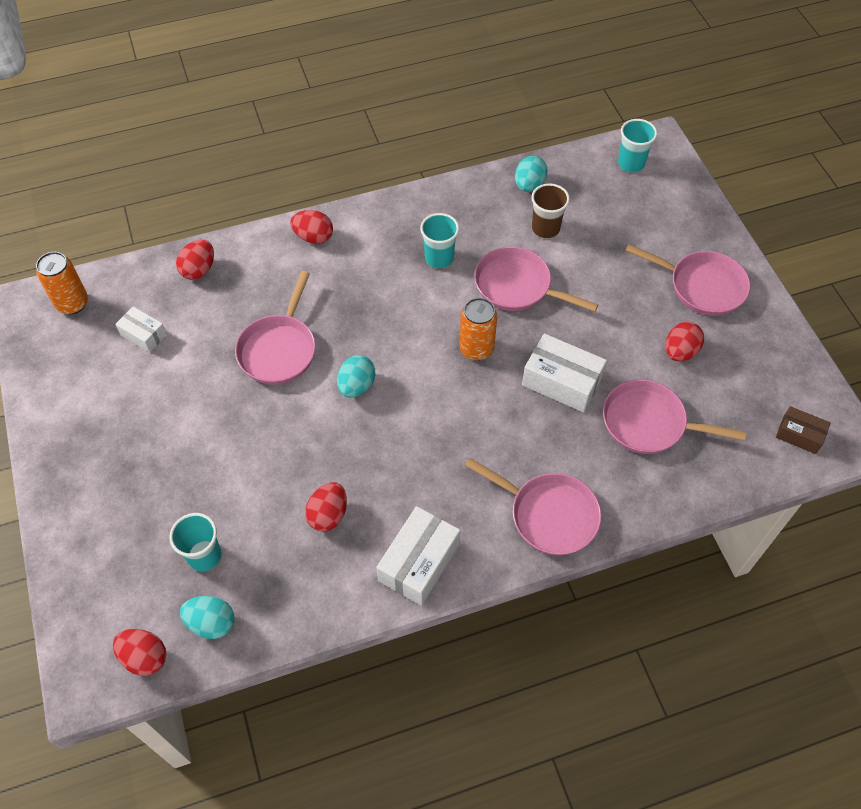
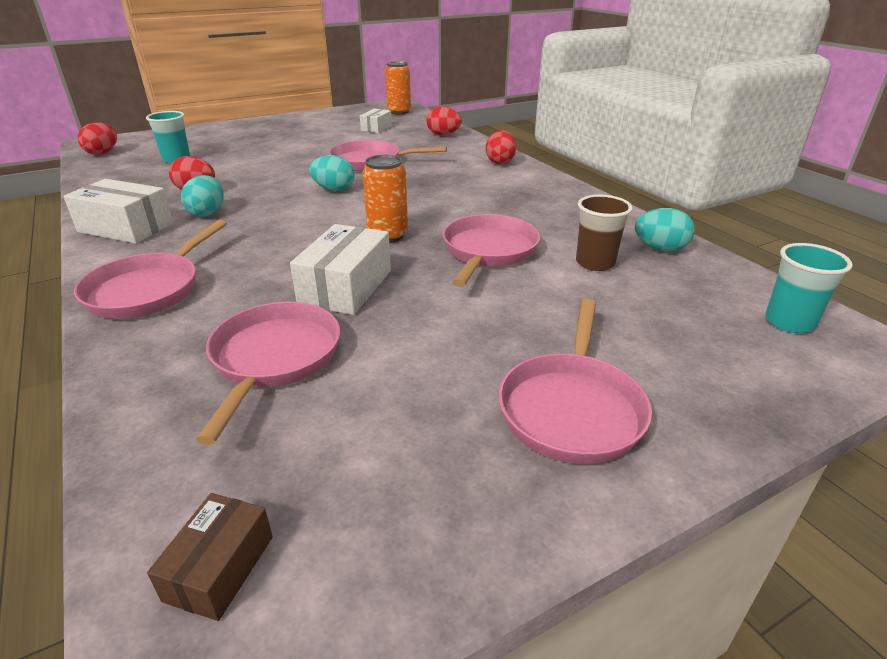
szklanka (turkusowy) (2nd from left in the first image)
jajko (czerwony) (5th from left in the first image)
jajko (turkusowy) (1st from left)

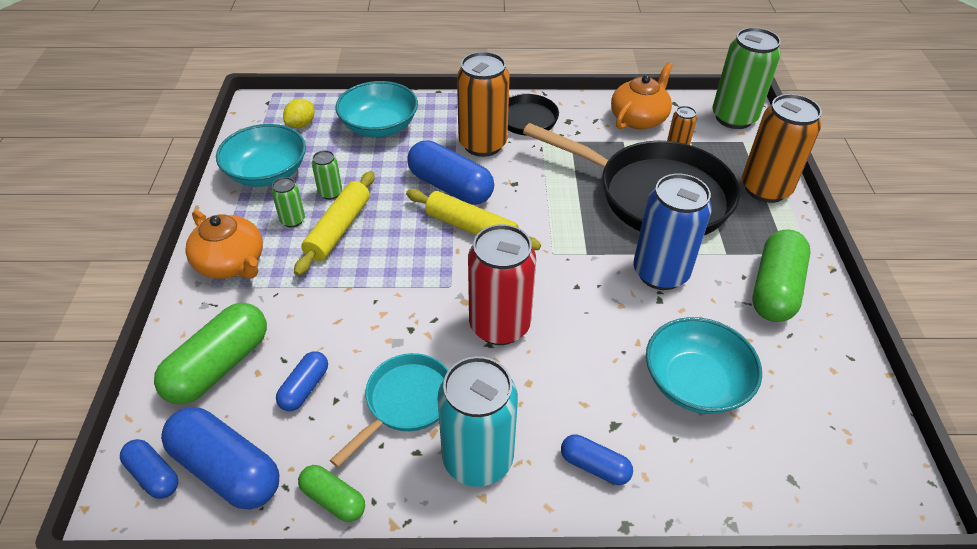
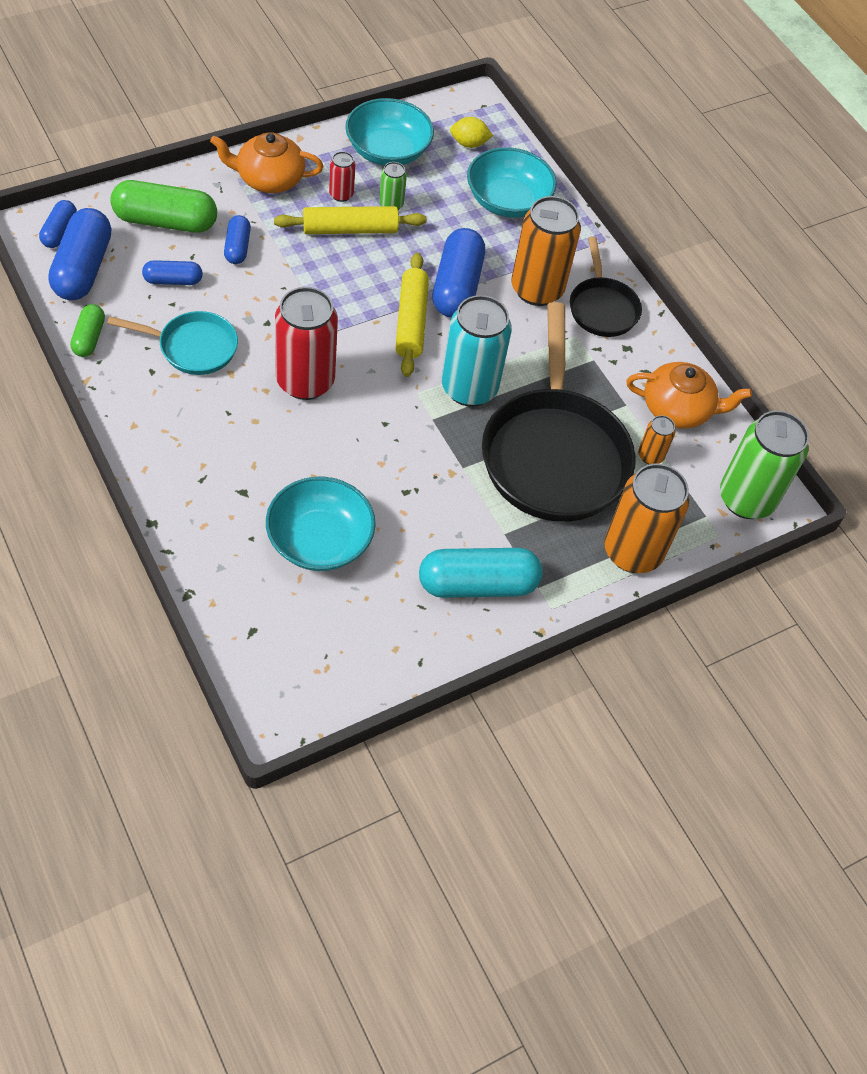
puszka (niebieski)
puszka (turkusowy)
kapsułka (niebieski) (4th from left)
puszka (czerwony) (2nd from left)
kapsułka (turkusowy)
imbryk (pomarańczowy) (1st from left)

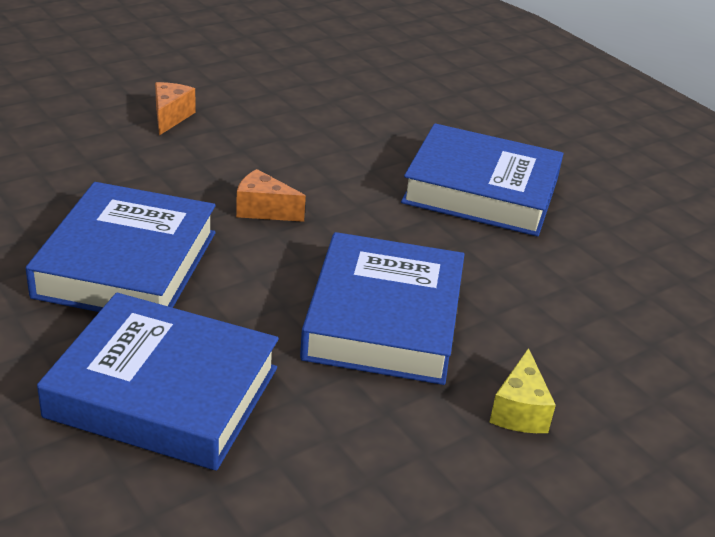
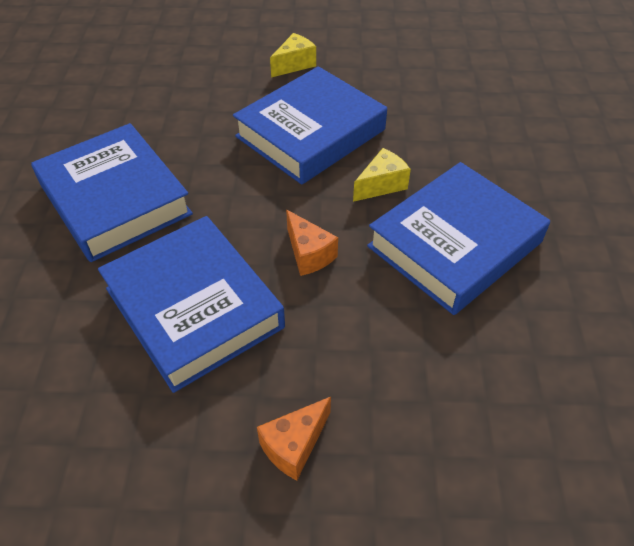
ser (żółty) (2nd from left)
książka (niebieski) (2nd from left)

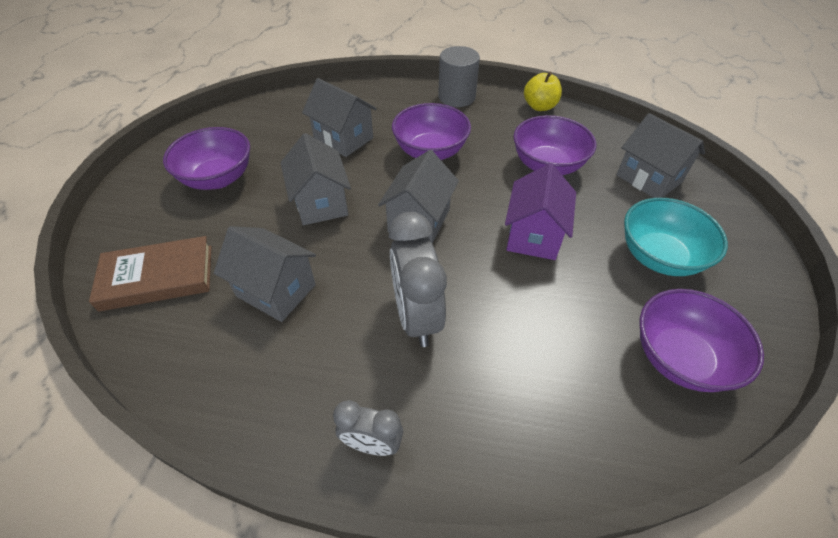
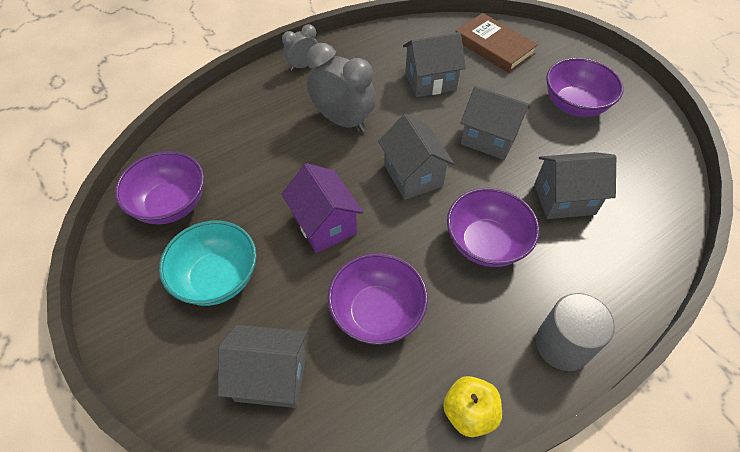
książka (brązowy)

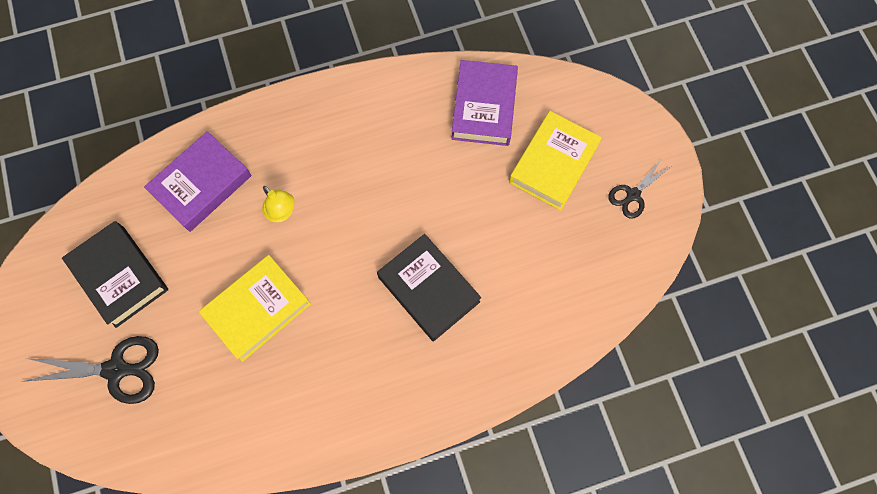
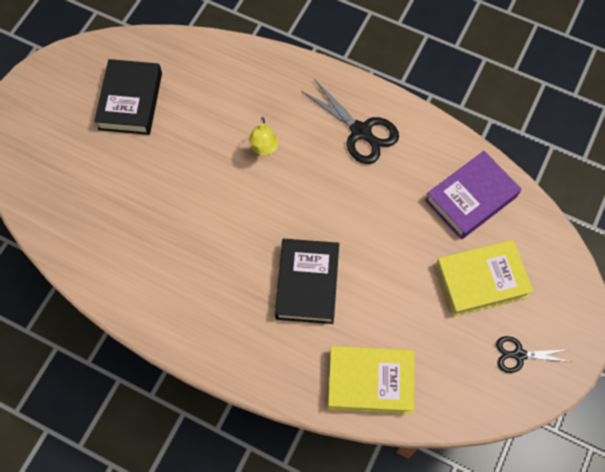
książka (fioletowy) (1st from left in the first image)
nożyczki (czarny) (1st from left)
książka (żółty) (1st from left)

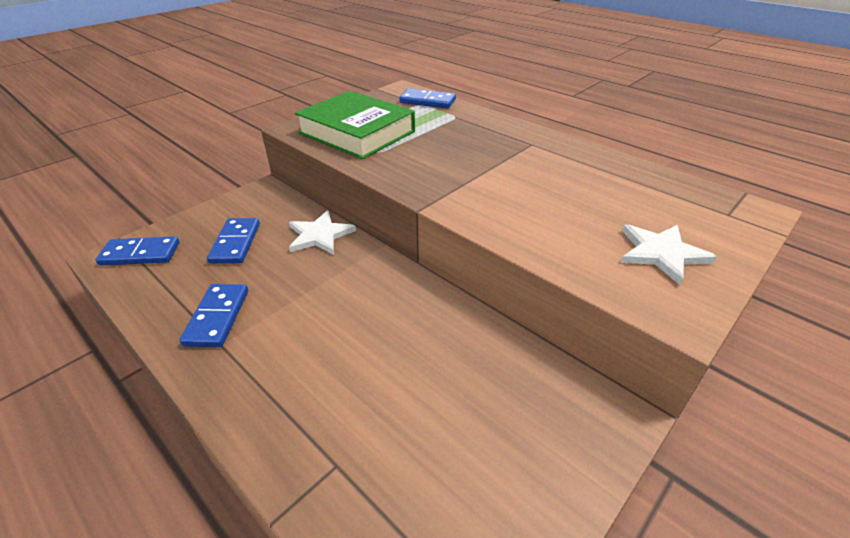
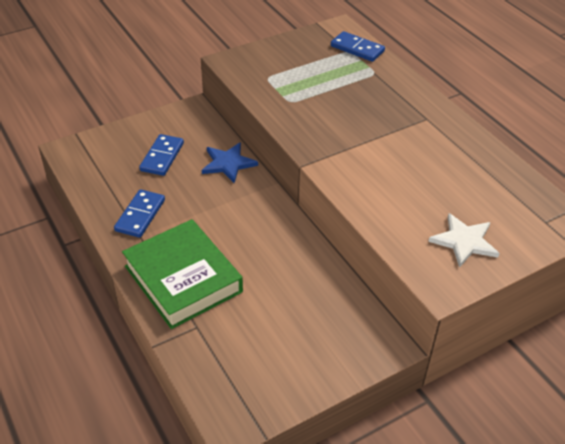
kostka domina (niebieski) (1st from left in the first image)
książka (zielony)
gwiazda (niebieski)

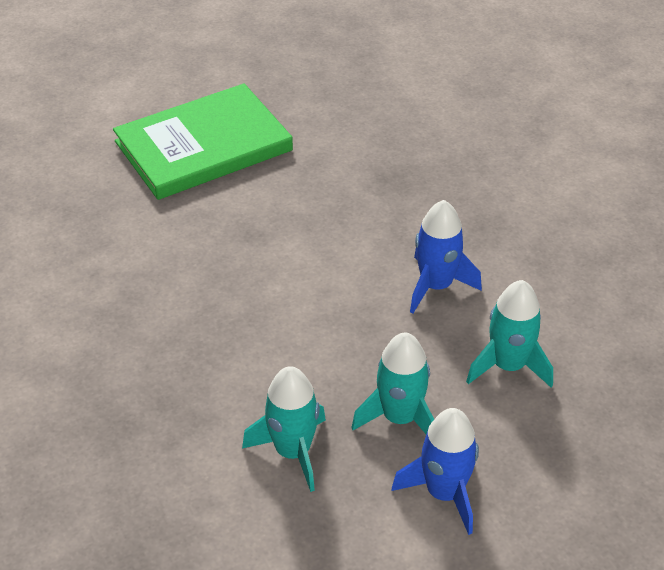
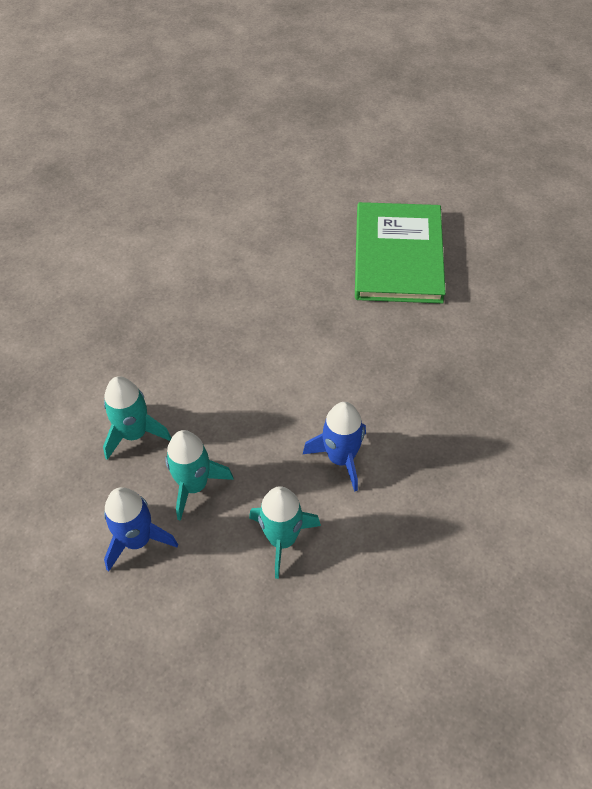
książka (zielony)

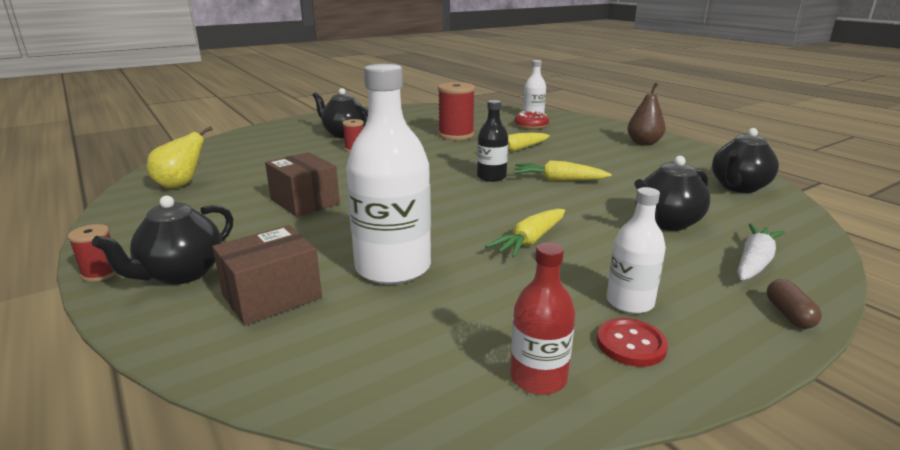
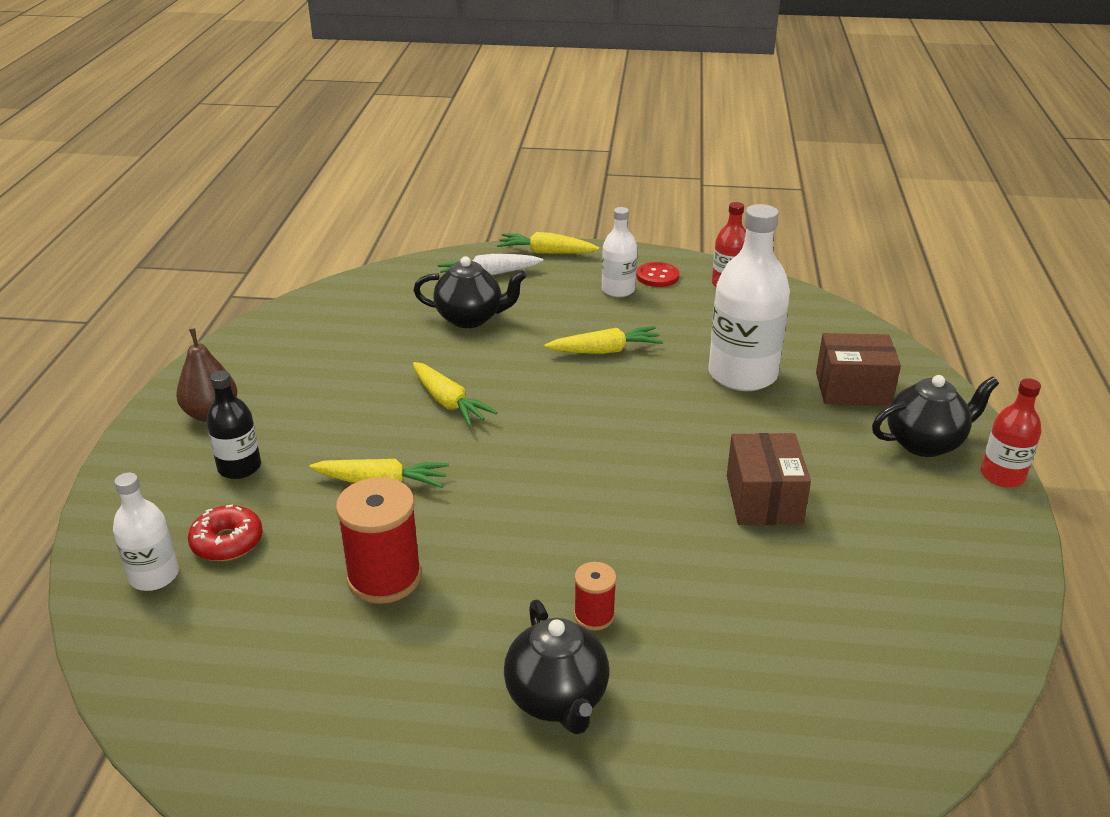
gruszka (żółty)
imbryk (czarny) (4th from left in the first image)
butelka (czarny)
butelka (czerwony) (2nd from left)
marchewka (żółty) (3rd from left)

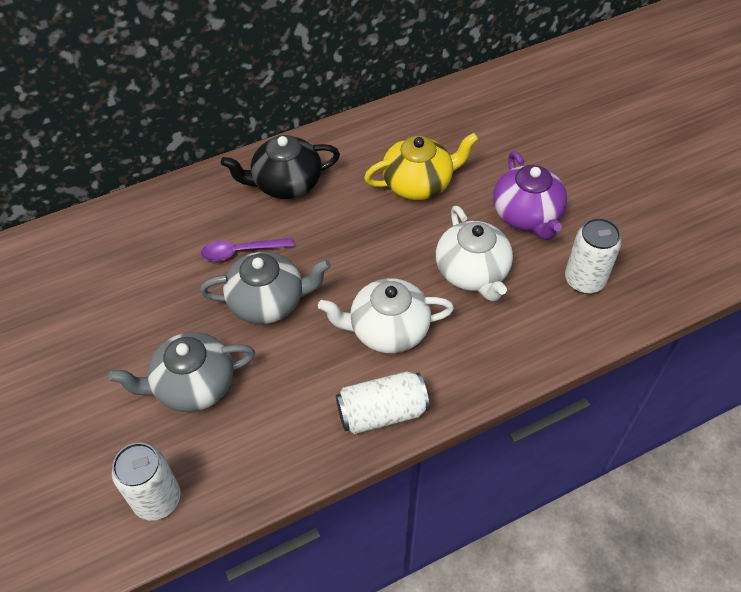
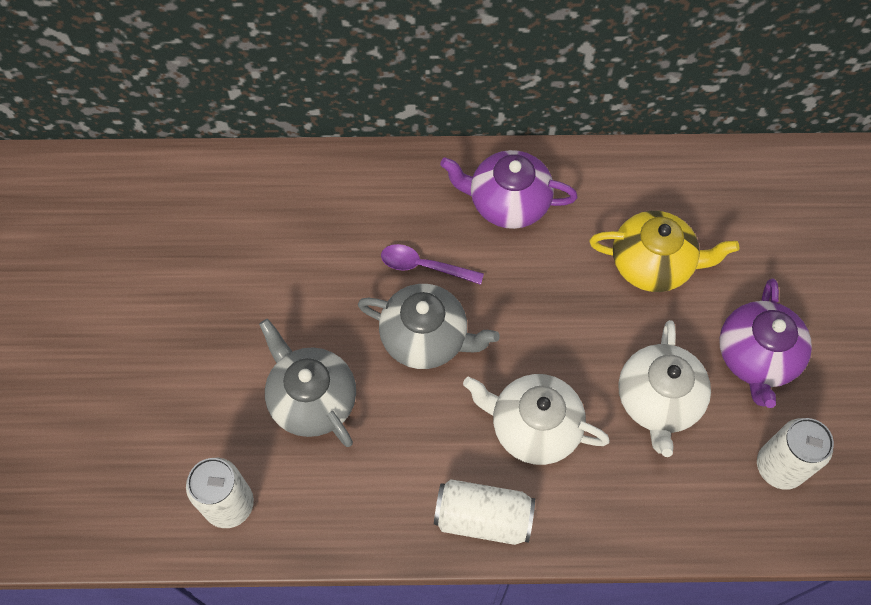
imbryk (fioletowy) (1st from left)
imbryk (szary) (1st from left)

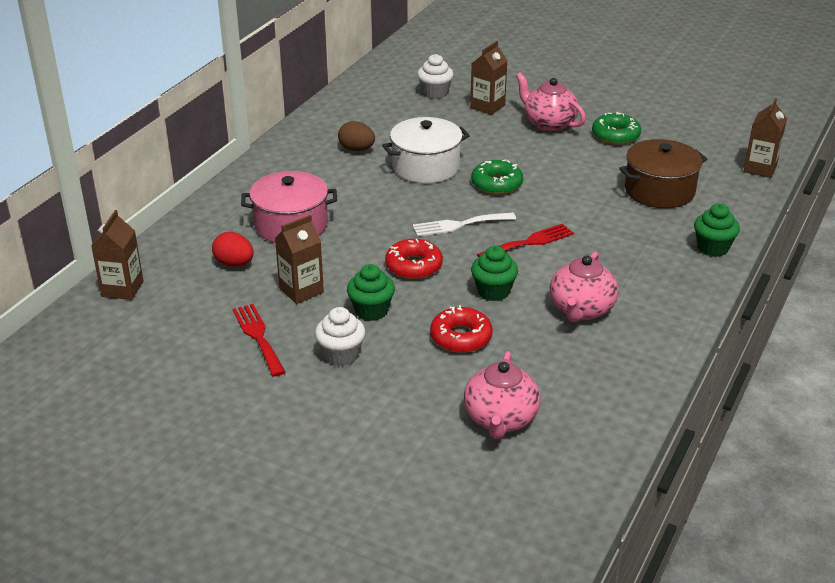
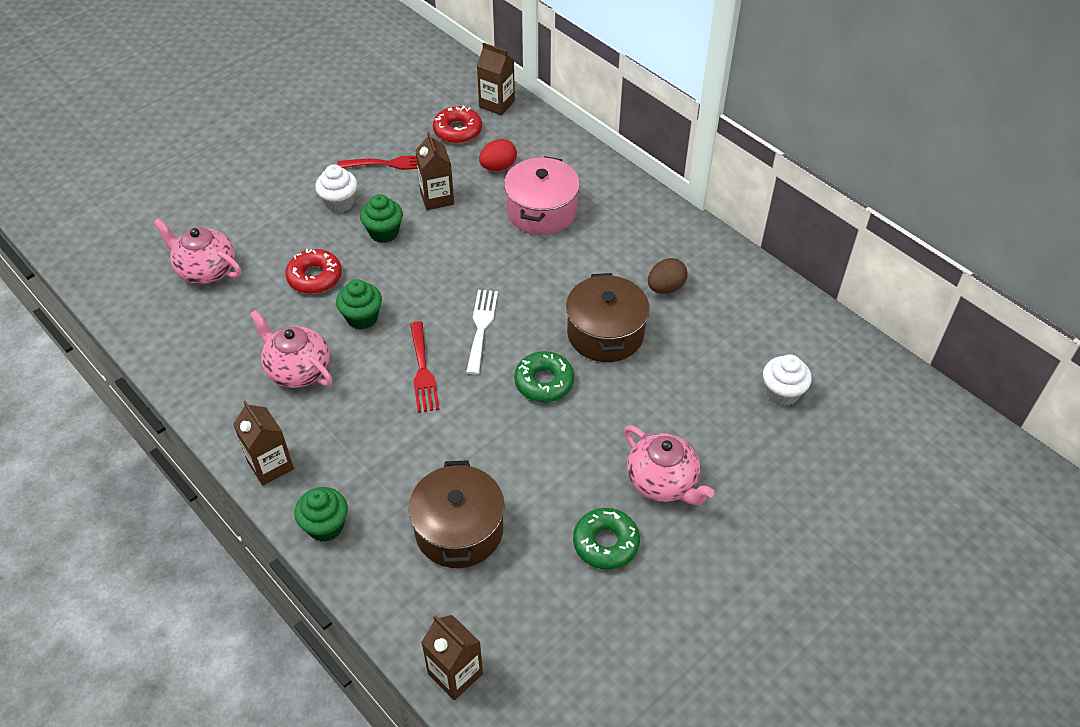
donut (czerwony) (2nd from left)
karton mleka (brązowy) (1st from left)
garnek (brązowy) (2nd from left)
imbryk (różowy) (3rd from left)

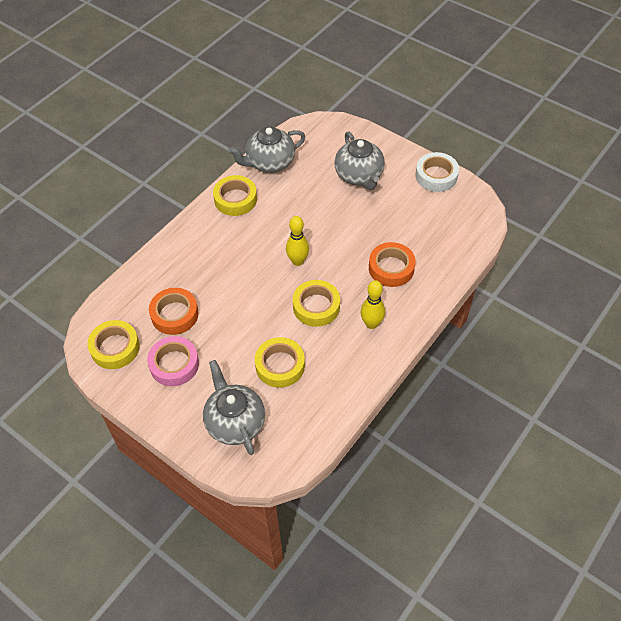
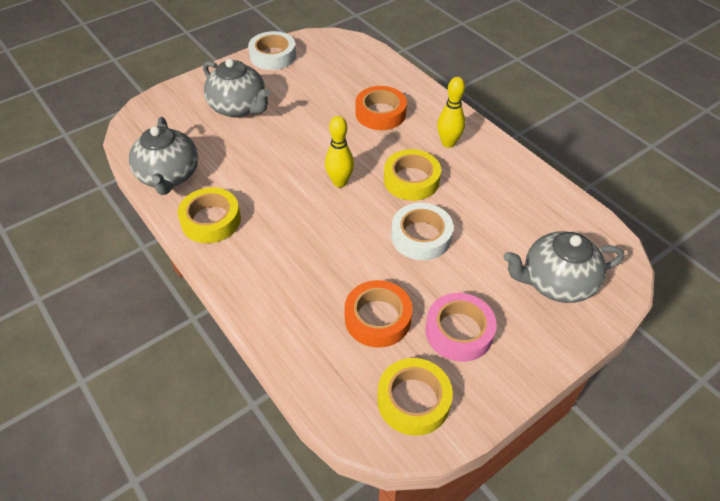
taśma klejąca (żółty) (3rd from left in the first image)
taśma klejąca (biały) (2nd from left)
imbryk (szary) (2nd from left)

